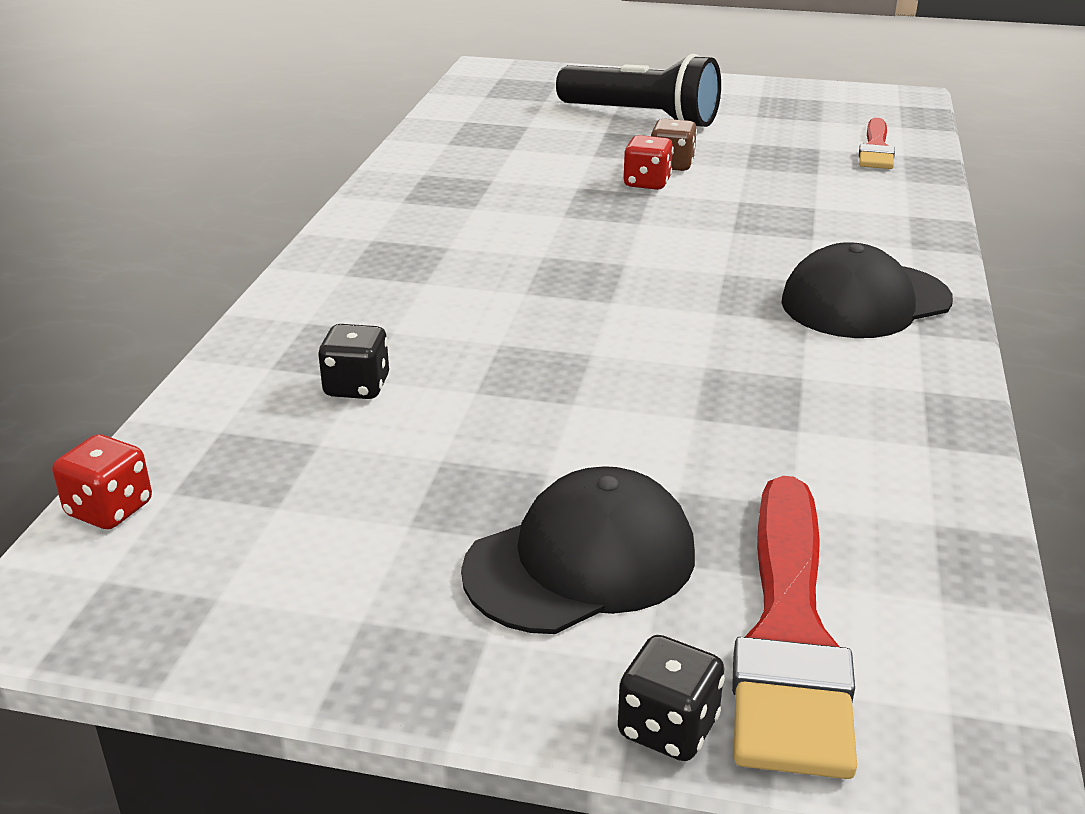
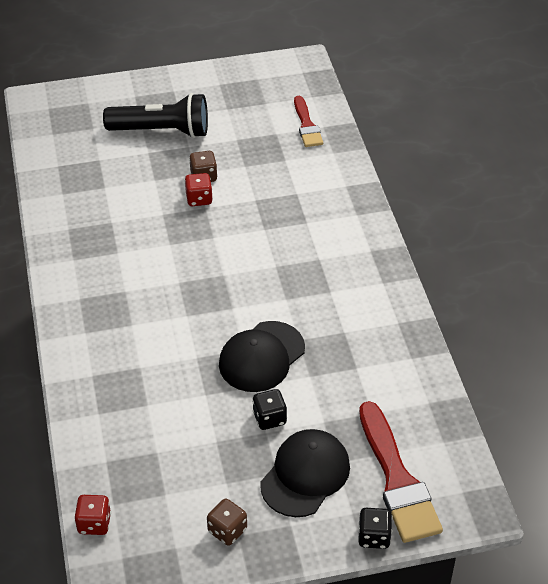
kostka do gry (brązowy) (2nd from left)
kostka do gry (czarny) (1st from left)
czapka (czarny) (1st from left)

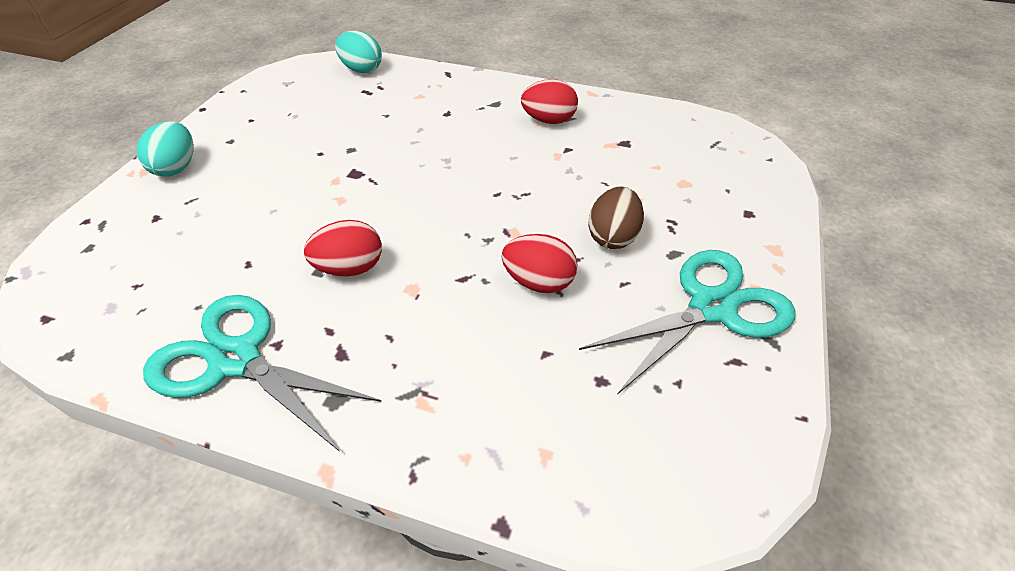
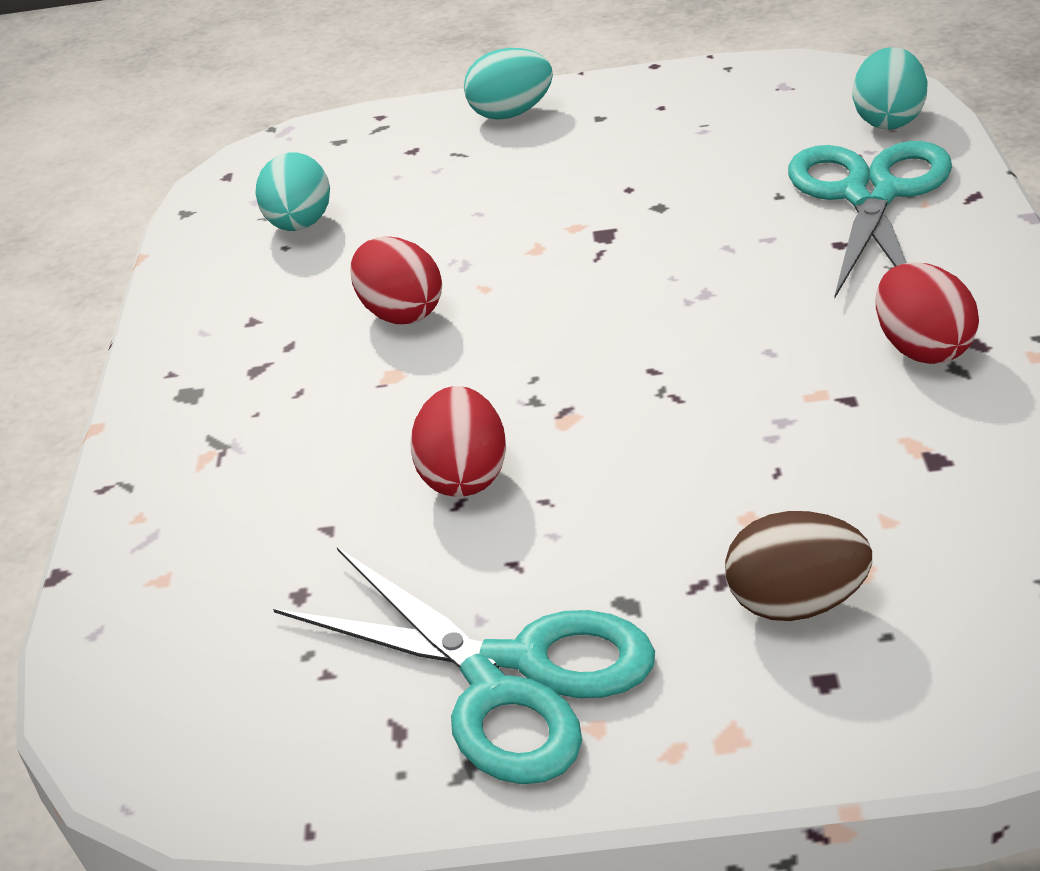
jajko (turkusowy) (1st from left)
nożyczki (turkusowy) (2nd from left)
jajko (brązowy)

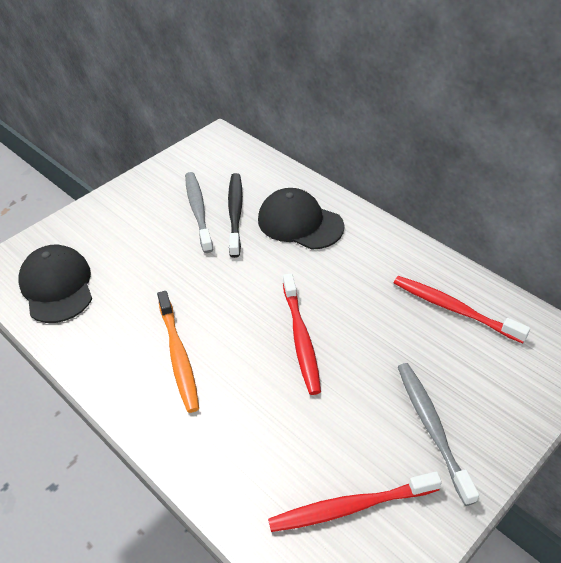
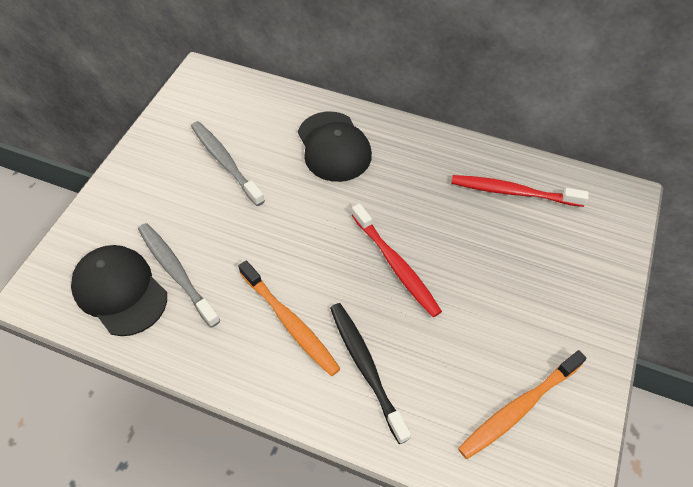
szczoteczka do zębów (czarny)
szczoteczka do zębów (szary) (1st from left)
szczoteczka do zębów (pomarańczowy) (2nd from left)
czapka (czarny) (2nd from left)

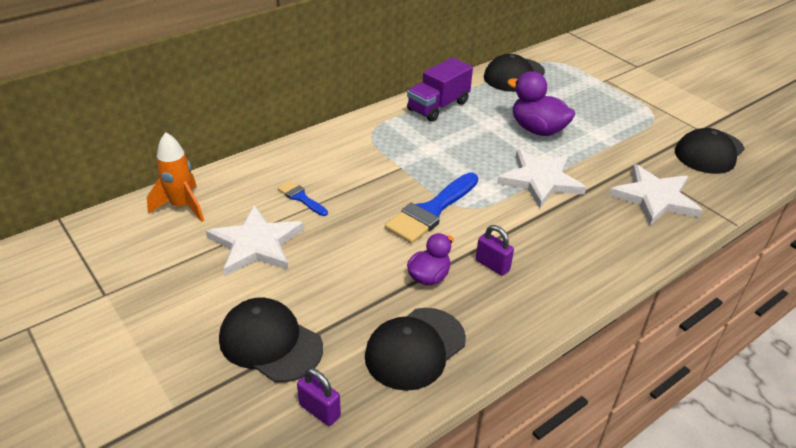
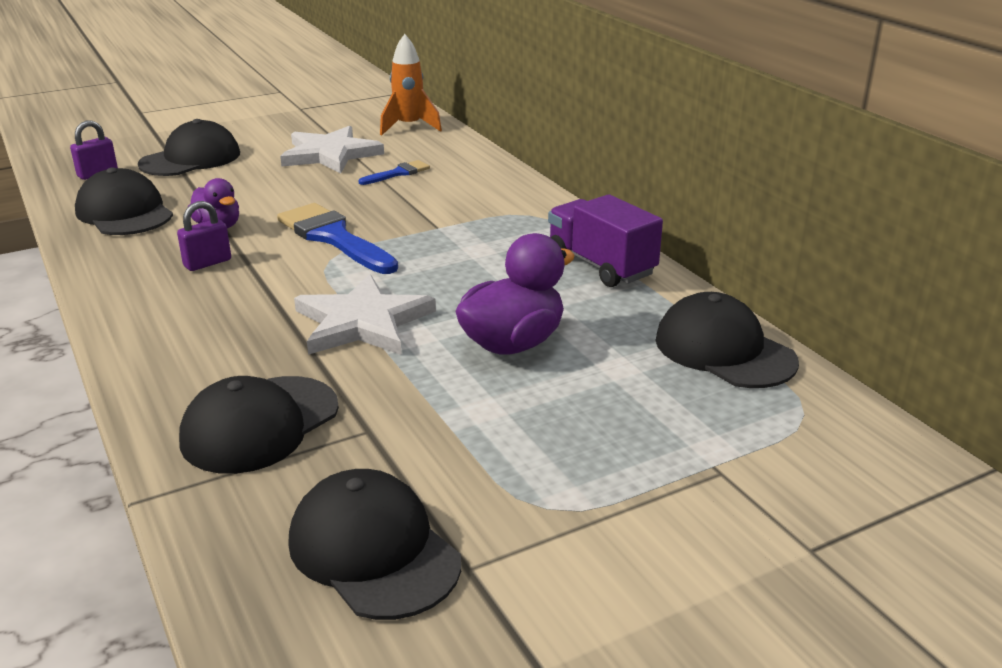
czapka (czarny) (3rd from left)

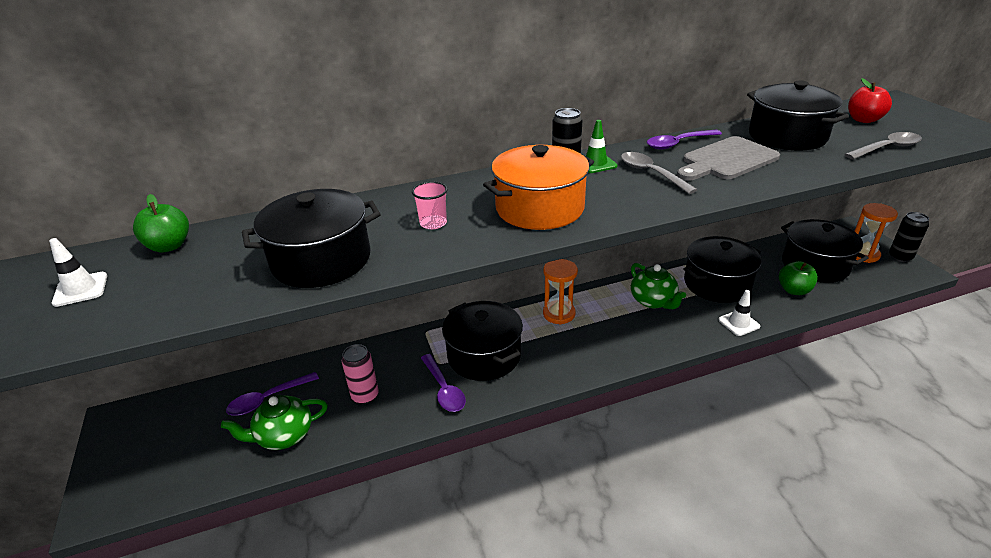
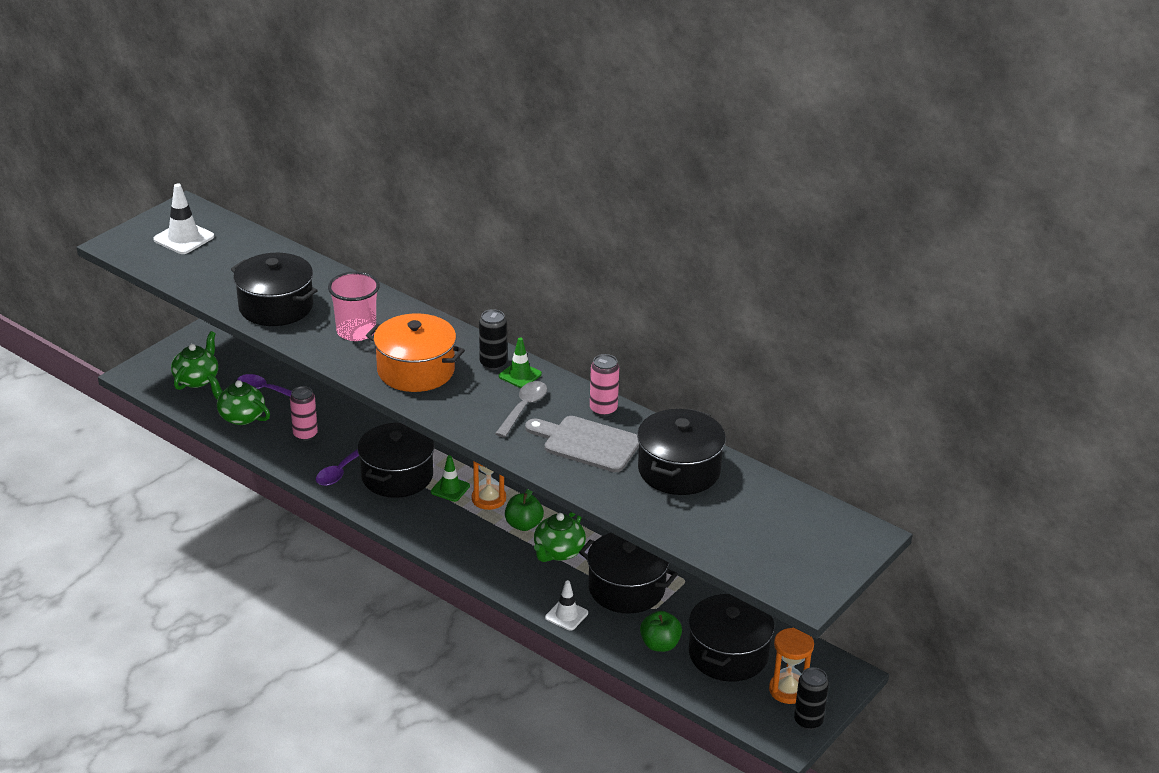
łyżka (szary) (2nd from left in the first image)
jabłko (czerwony)
imbryk (zielony) (1st from left)
pachołek (zielony) (1st from left)
jabłko (zielony) (1st from left)
puszka (różowy) (2nd from left)
pachołek (biały) (1st from left)
szklanka (różowy)

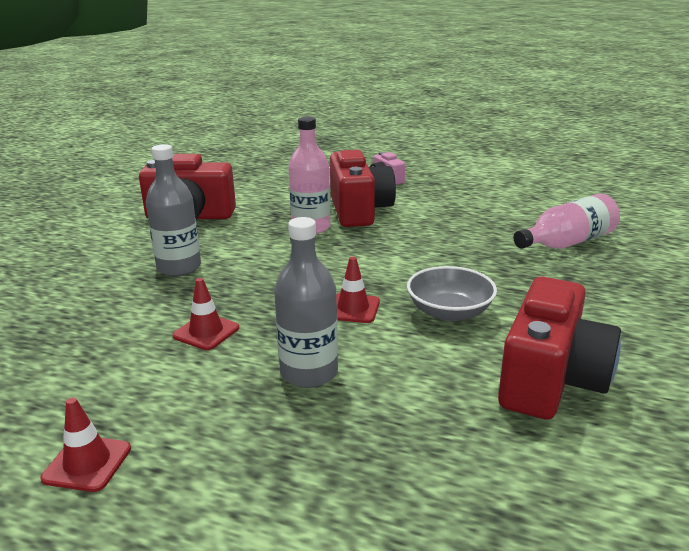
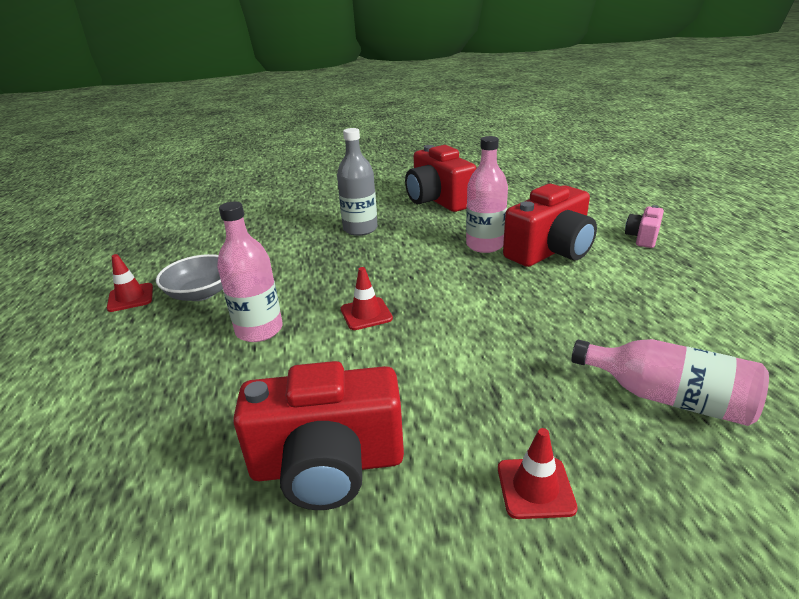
pachołek (czerwony) (3rd from left)
miska (szary)
butelka (różowy) (1st from left)

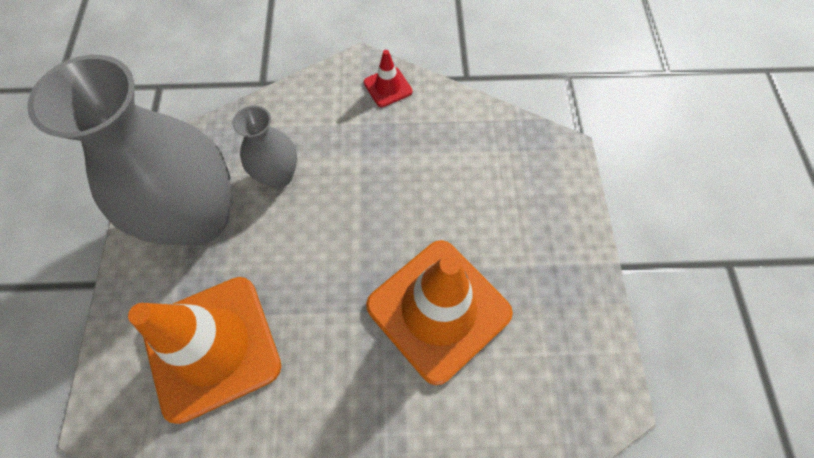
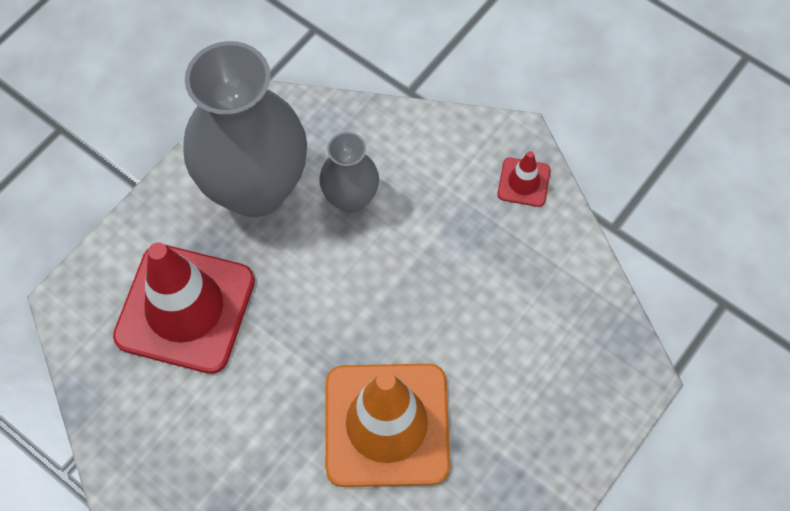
pachołek (czerwony) (1st from left)

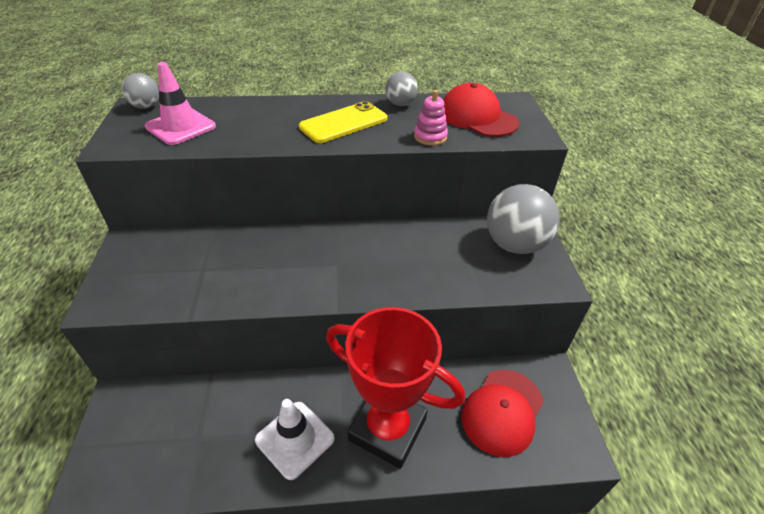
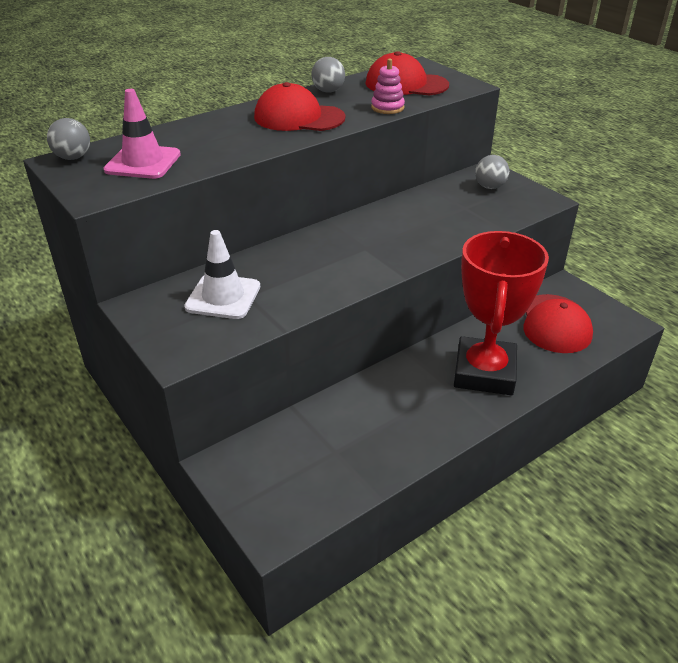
pachołek (biały)
czapka (czerwony) (1st from left)
puchar (czerwony)
piłka (szary) (3rd from left)

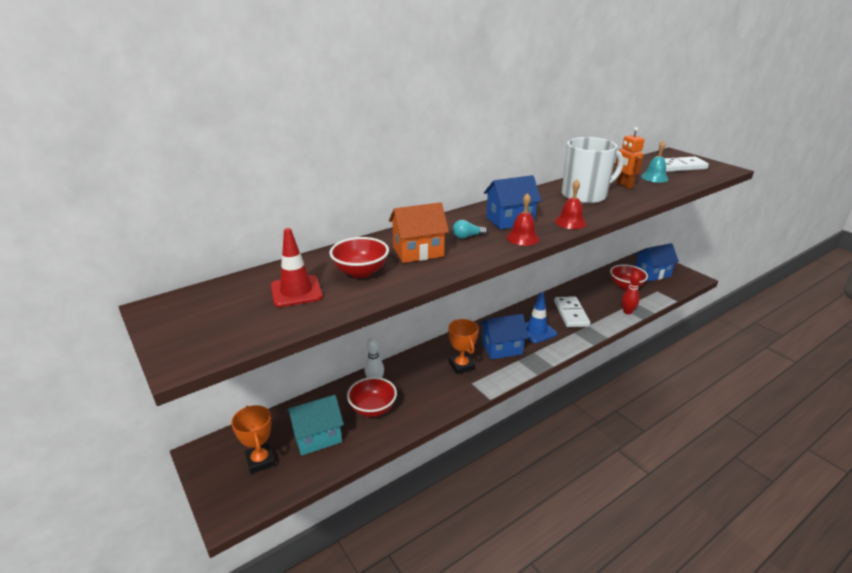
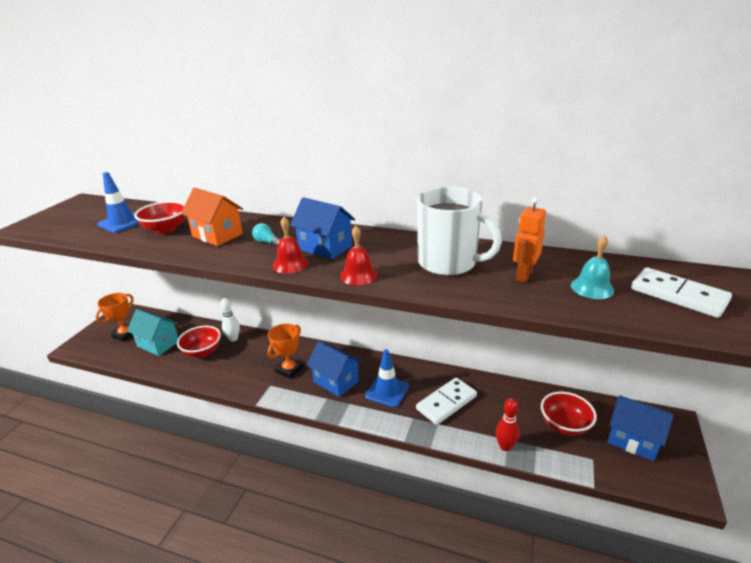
pachołek (niebieski) (1st from left)

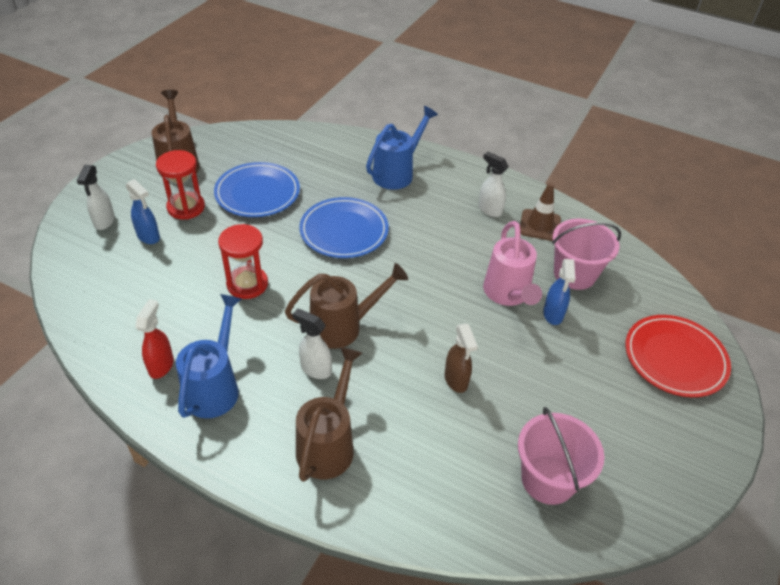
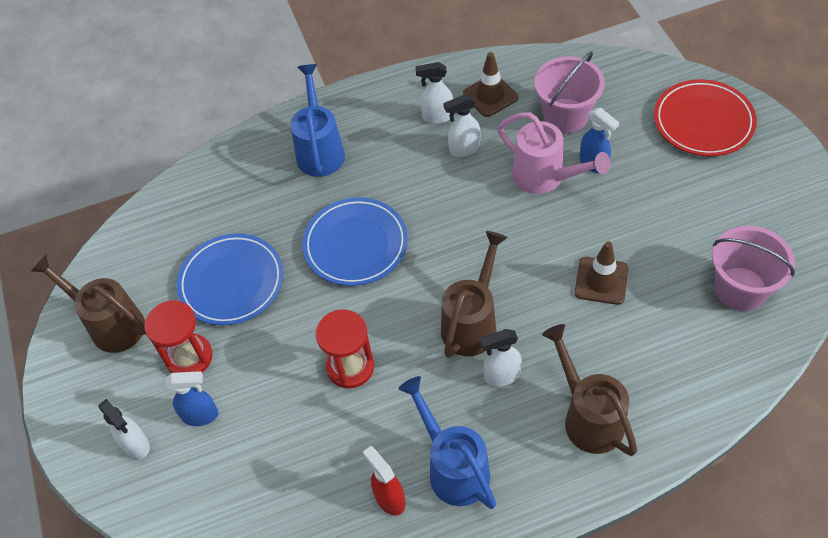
spryskiwacz (biały) (3rd from left)
pachołek (brązowy) (2nd from left)

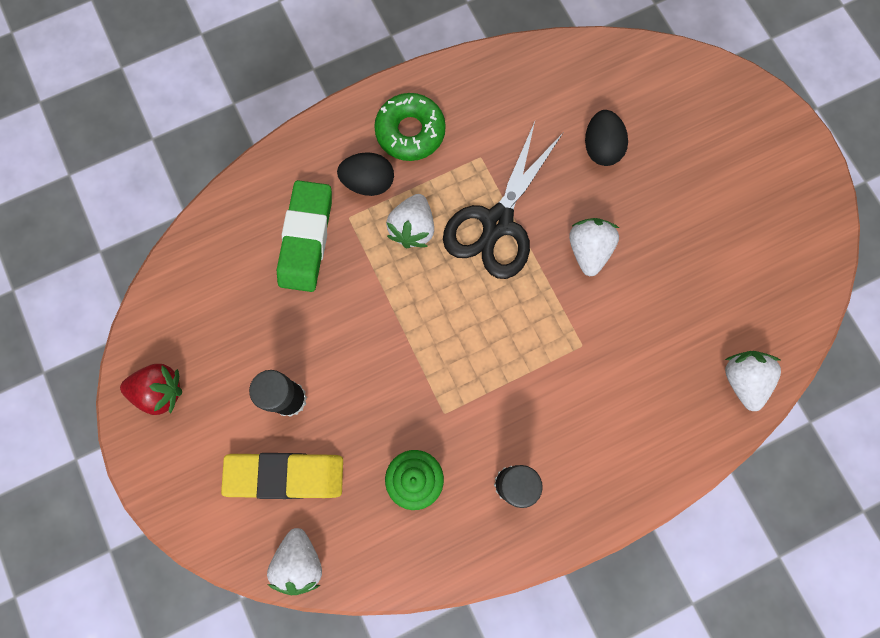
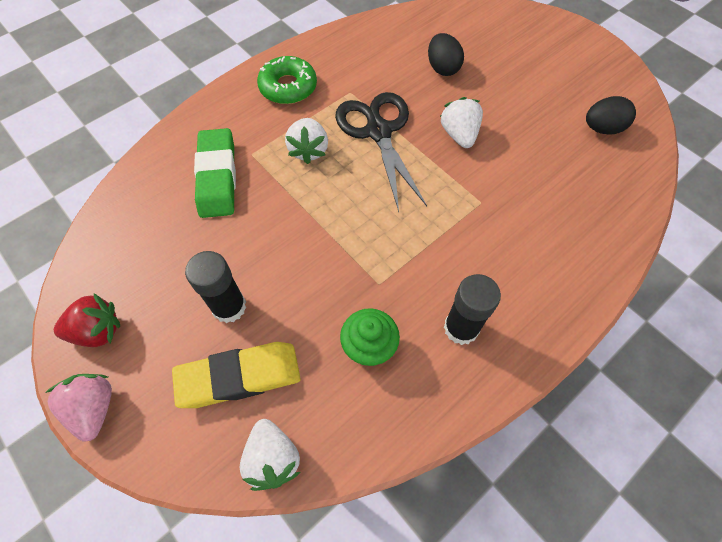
truskawka (biały) (4th from left in the first image)
truskawka (różowy)
jajko (czarny) (2nd from left)
nożyczki (czarny)

